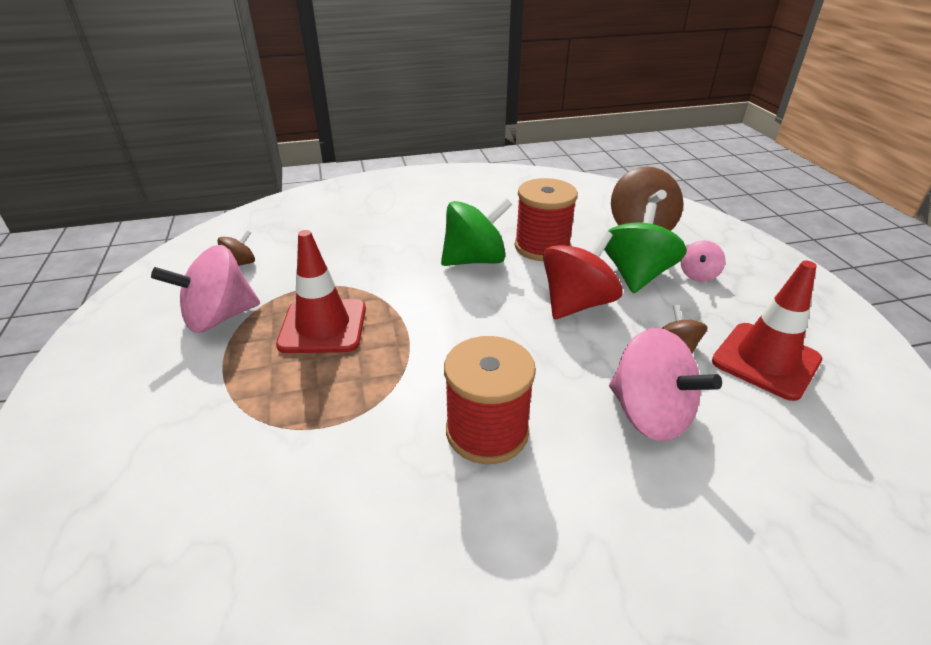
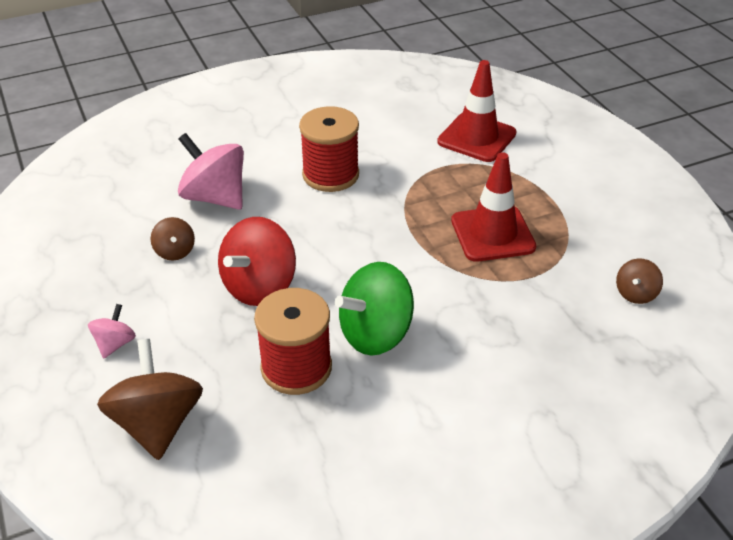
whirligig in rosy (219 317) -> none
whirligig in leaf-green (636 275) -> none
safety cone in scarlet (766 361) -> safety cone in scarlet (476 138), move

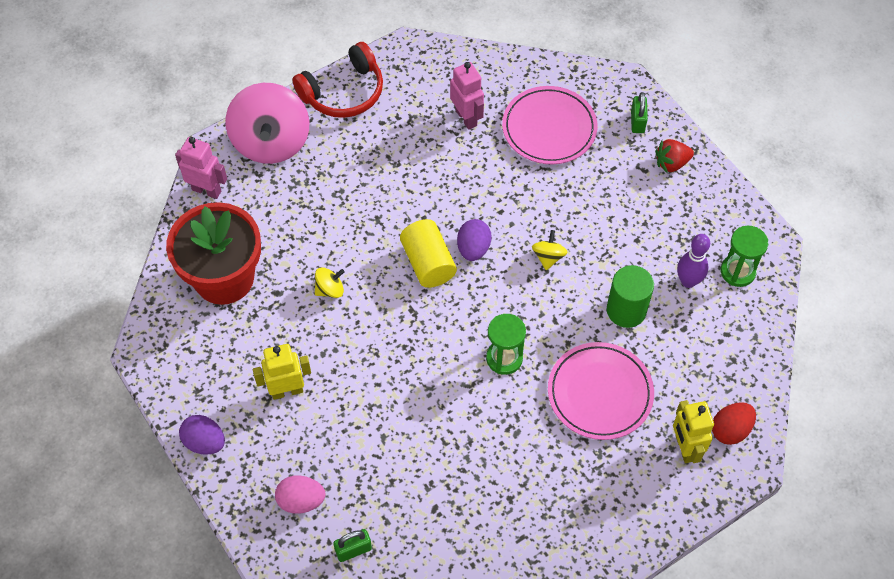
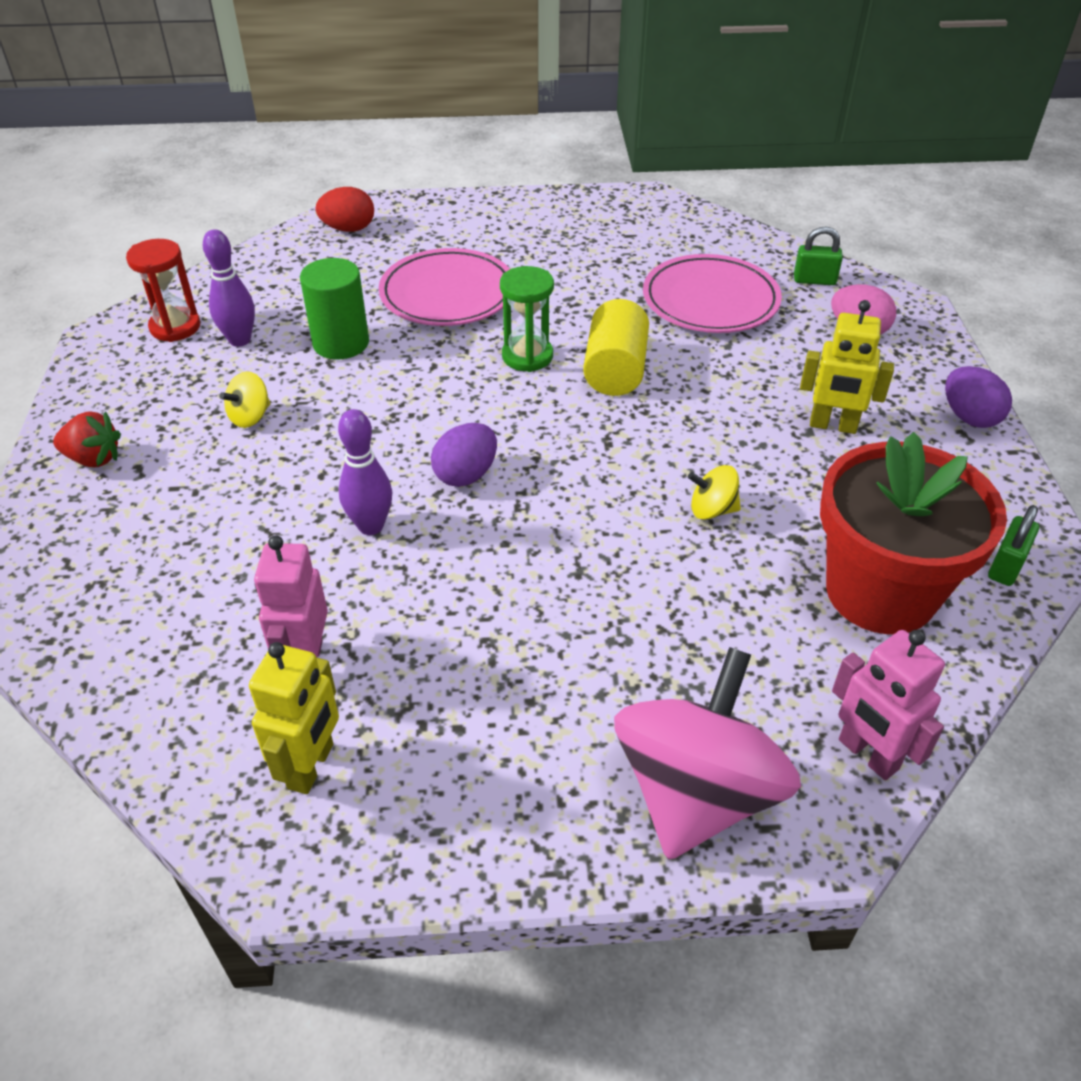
headphones in scarlet (344 92) -> none
solid cylinder in yellow (428 263) -> solid cylinder in yellow (615 370), move
flat dish in rosy (549 128) -> flat dish in rosy (710 300), move
whirligig in yellow (548 257) -> whirligig in yellow (250 417), move
small lock in leaf-green (637 122) -> small lock in leaf-green (1006 566), move
robot in yellow (685 448) -> robot in yellow (311 766), move
sandglass in leaf-green (737 271) -> sandglass in scarlet (175 327)
none -> bowling pin in violet (371 526)

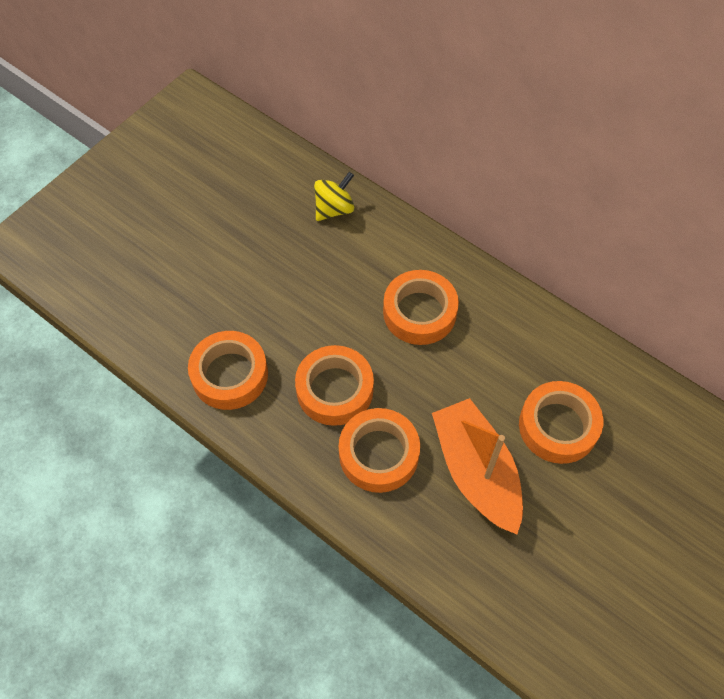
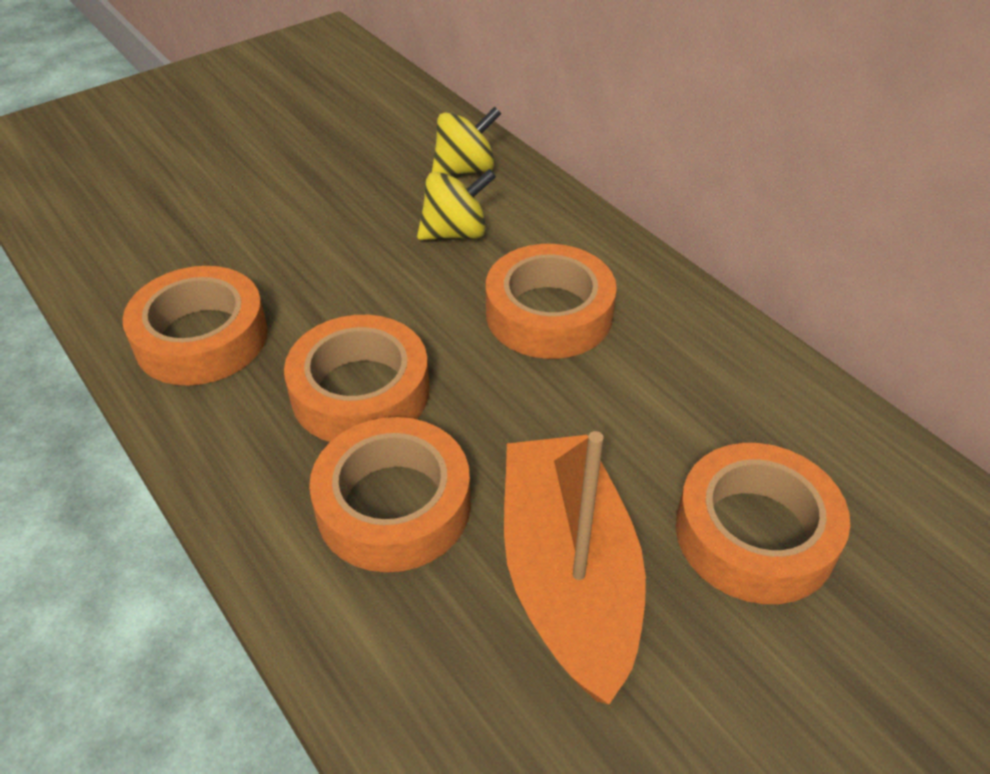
none -> whirligig in yellow (455 233)

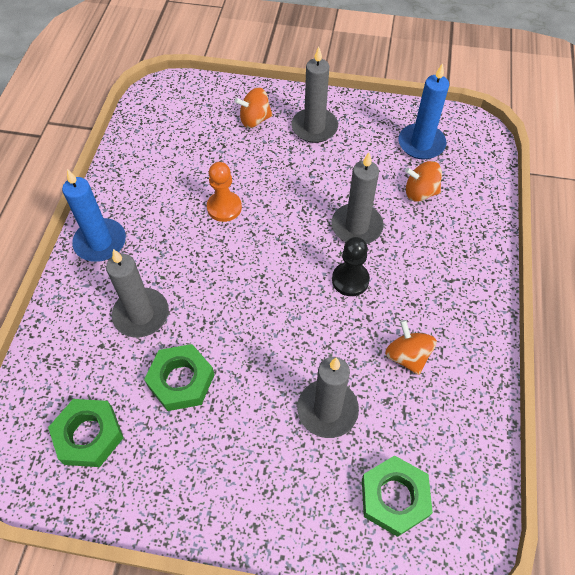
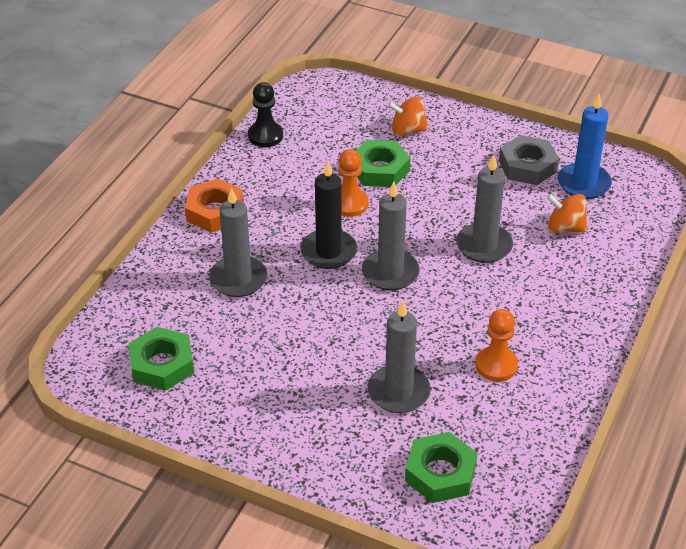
pillar candle in blue (100 242) -> nut in orange-coloured (215 211)
nut in leaf-green (181 380) -> nut in leaf-green (380 169), move
pillar candle in gray (314 127) -> pillar candle in gray (390 272), move
chess pawn in jet-black (350 280) -> chess pawn in jet-black (265 136), move
whirligig in orange-coloured (407 356) -> chess pawn in orange-coloured (496 365)
none -> pillar candle in jet-black (328 252)
none -> nut in gray (527 166)

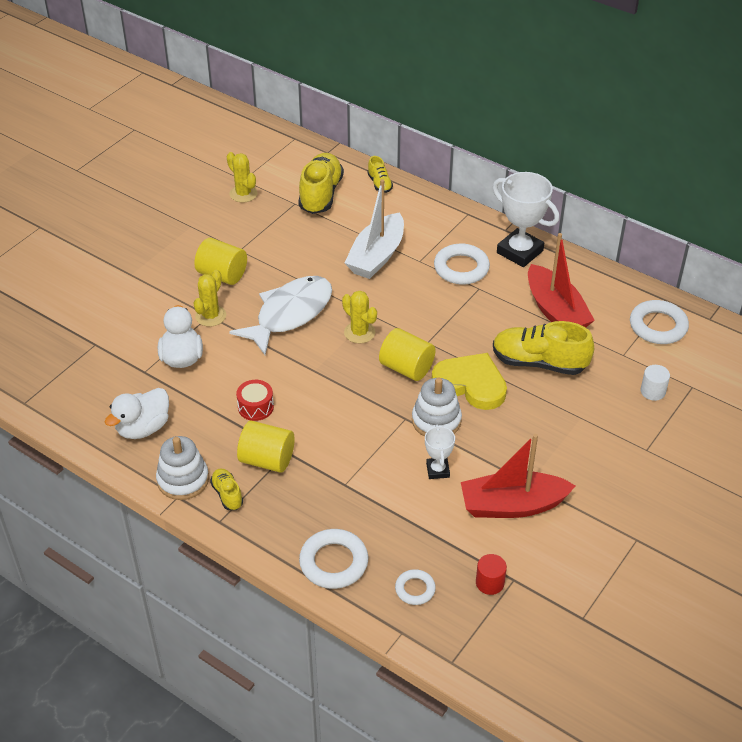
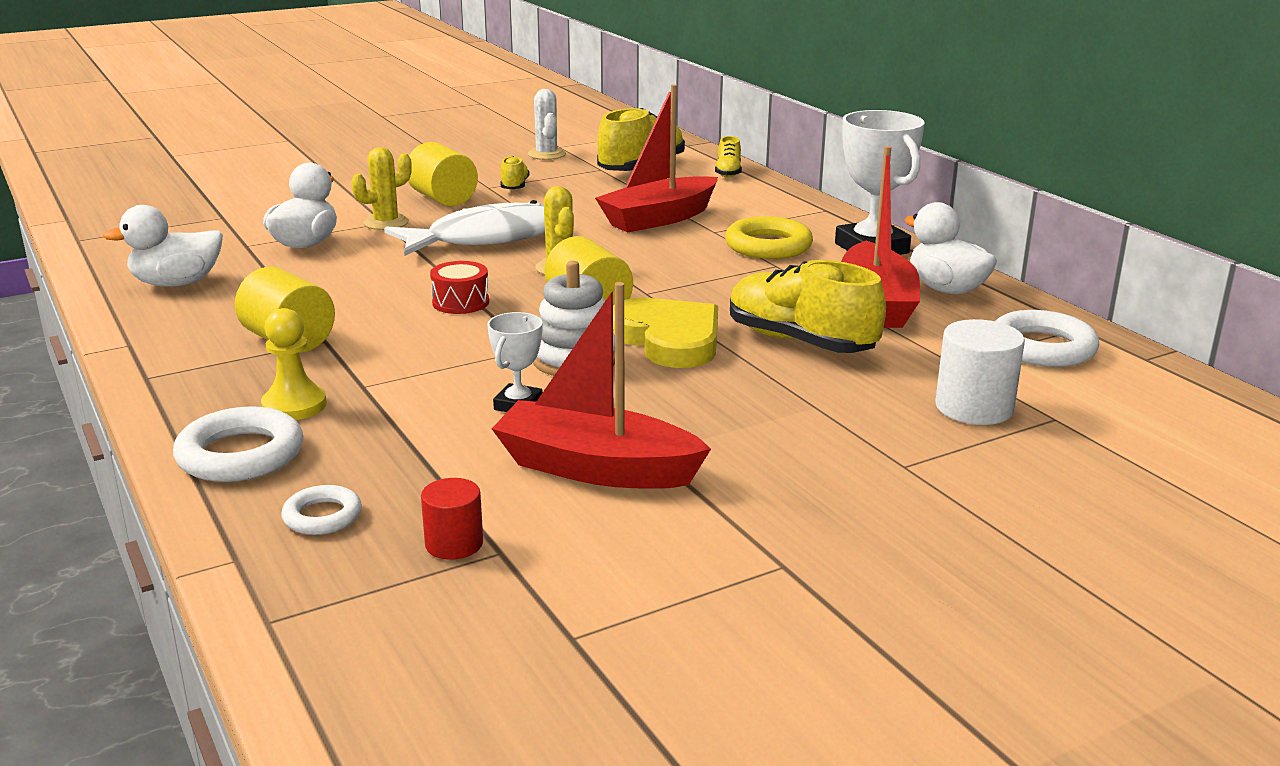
stacking toy in snow-white (183 480) -> none
lace-up shoe in yellow (227 494) -> lace-up shoe in yellow (514 186), move
cactus in yellow (243 194) -> cactus in snow-white (546 154)
toy drum in scarlet (255 407) -> toy drum in scarlet (460 302), move
sailboat in snow-white (376 256) -> sailboat in scarlet (658 218)
ring in snow-white (461 268) -> ring in yellow (768 246)
solid cylinder in snow-white (652 391) -> solid cylinder in snow-white (974 408), x1.61
none -> chess pawn in yellow (294 405)
none -> toy duck in snow-white (946 289)

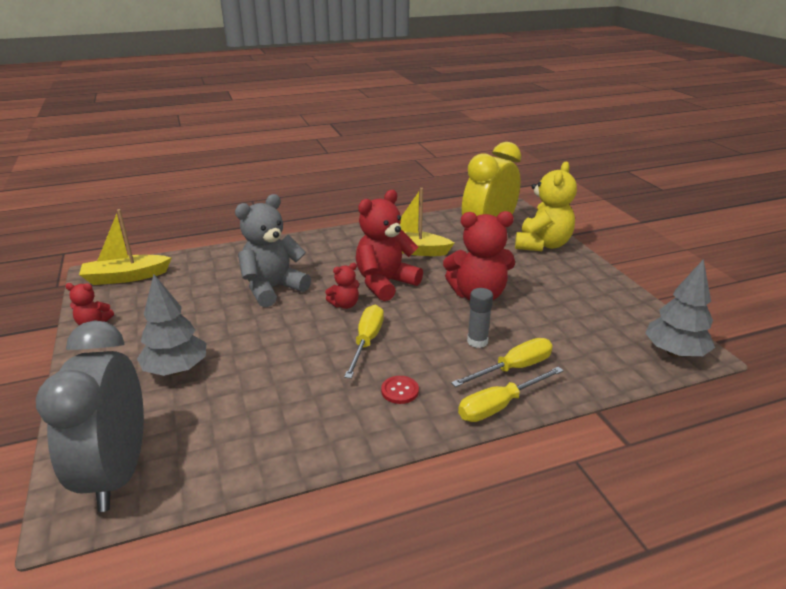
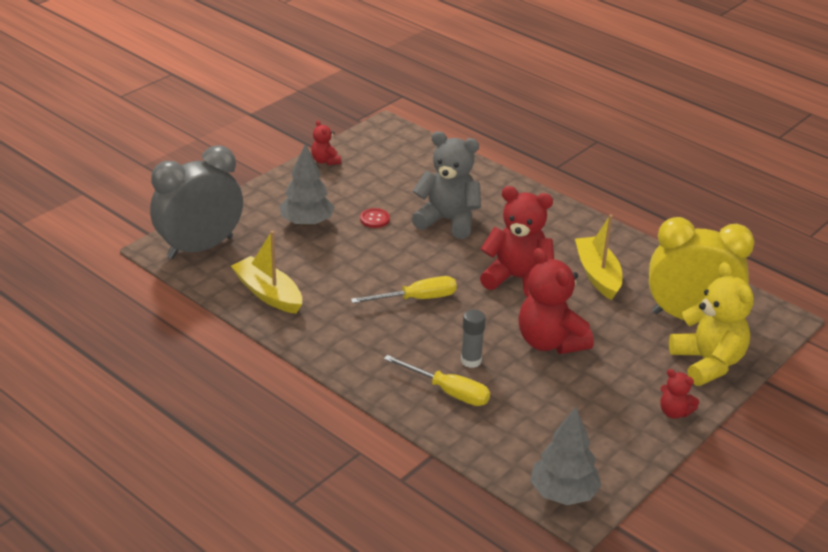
sailboat in yellow (126 277) -> sailboat in yellow (268 294), move
teddy bear in scarlet (345 305) -> teddy bear in scarlet (674 412), move
shirt button in scarlet (400 391) -> shirt button in scarlet (374 219), move
screwdriver in yellow (499 406) -> none
teddy bear in yellow (542 245) -> teddy bear in yellow (707 363), 105 degrees counterclockwise

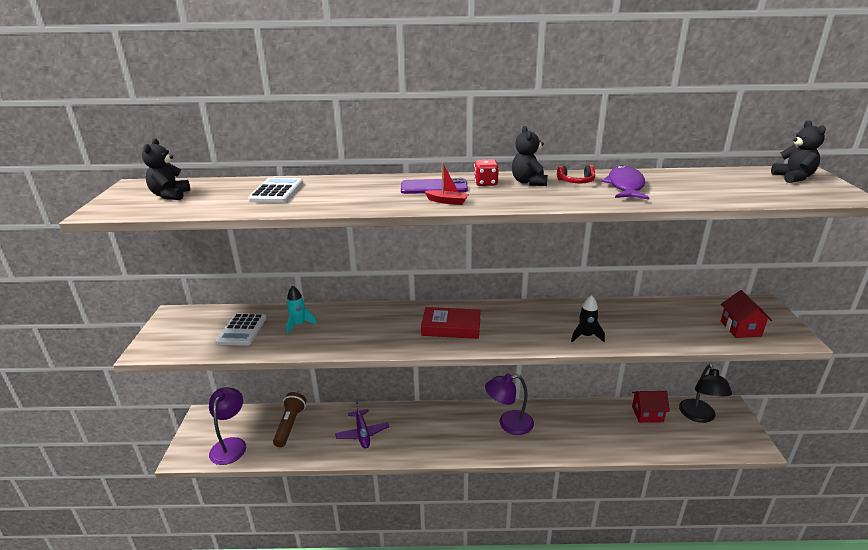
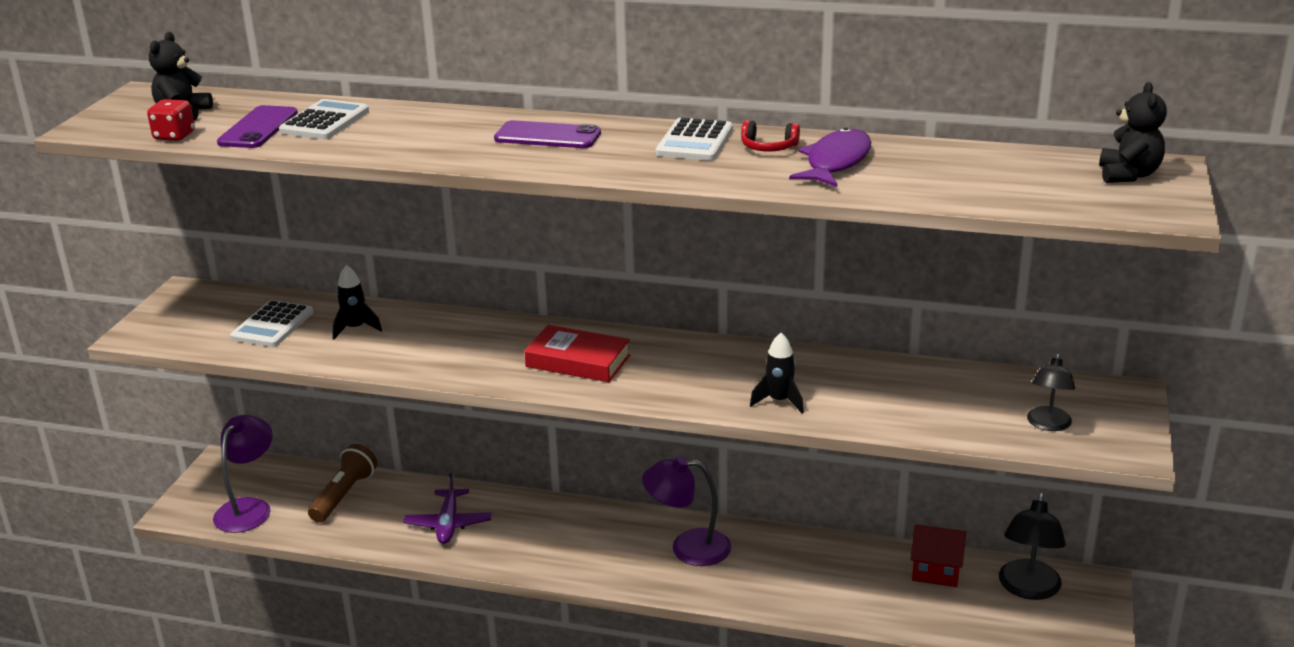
toy rocket in teal (299 325) -> toy rocket in jet-black (355 328)
sailboat in scarlet (447 201) -> none
game die in scarlet (485 183) -> game die in scarlet (174 136), move
teddy bear in jet-black (528 182) -> adding machine in snow-white (694 141)
cottage in scarlet (740 328) -> reading lamp in jet-black (1048 425)
none -> smartphone in violet (258 128)

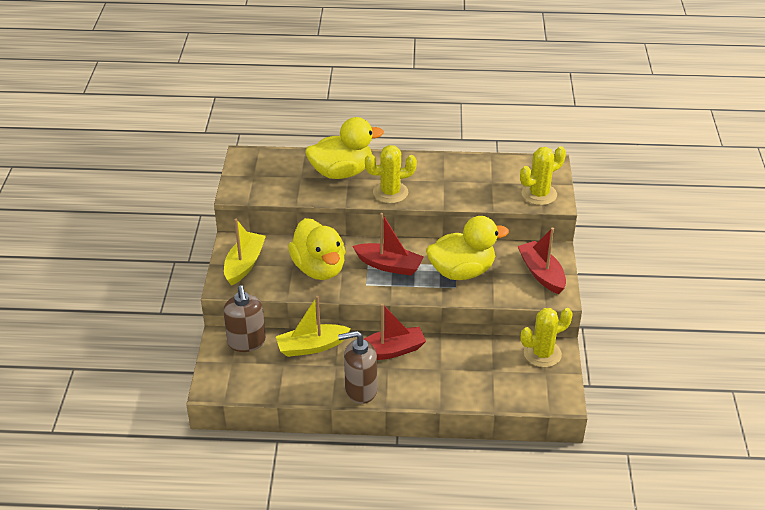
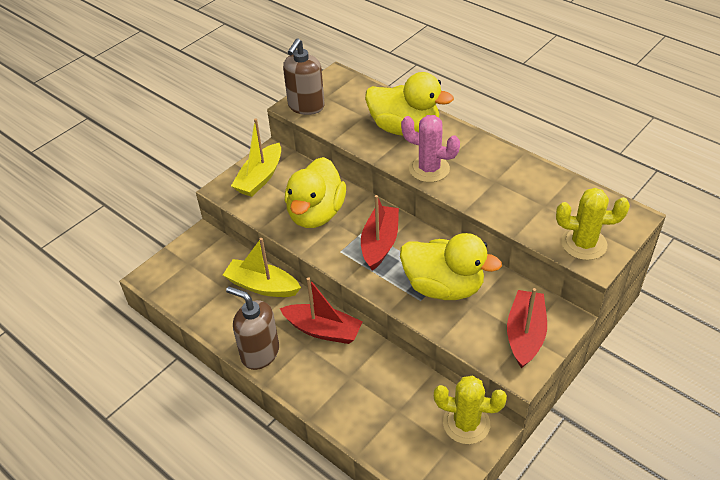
soap dispenser in brown (247 342) -> soap dispenser in brown (306 106), move
sailboat in yellow (244 264) -> sailboat in yellow (260 178), 150 degrees clockwise
sailboat in scarlet (389 265) -> sailboat in scarlet (380 243), 135 degrees counterclockwise
cactus in yellow (390 192) -> cactus in rosy (429 169)

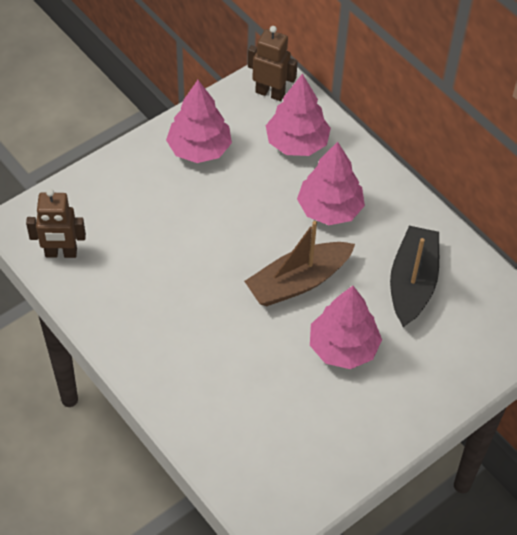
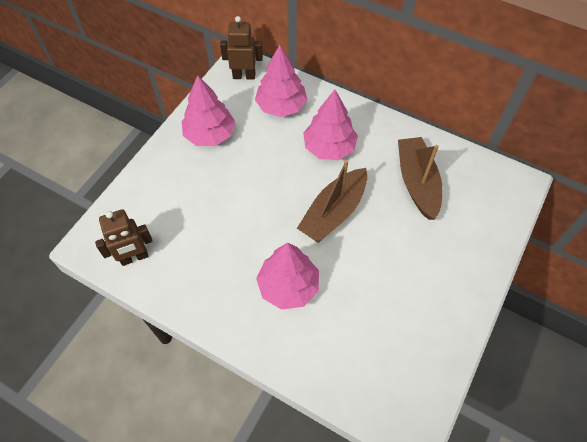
fir tree in rosy (343 347) -> fir tree in rosy (288 286), move
sailboat in jet-black (412 283) -> sailboat in brown (417 182)

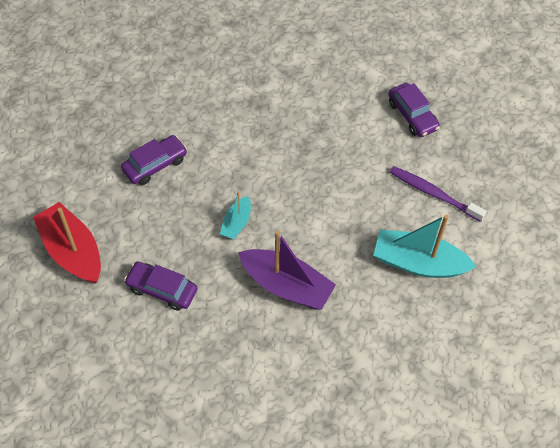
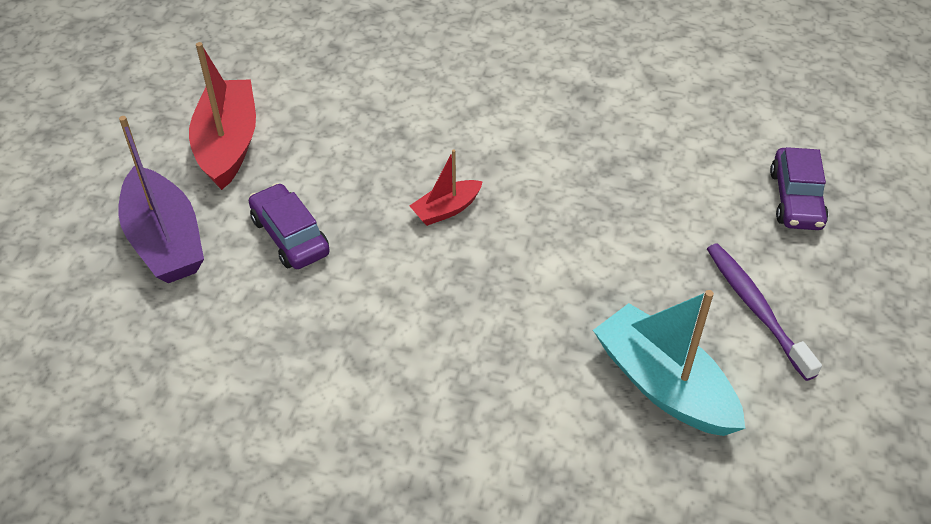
toy car in violet (155 165) -> none
sailboat in teal (236 223) -> sailboat in scarlet (446 209)
sailboat in violet (286 286) -> sailboat in violet (165 241), move

